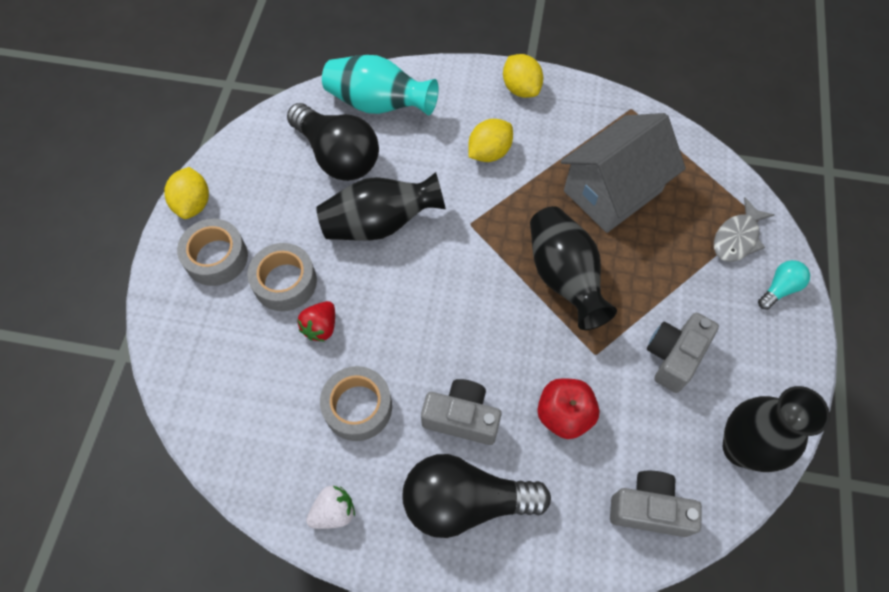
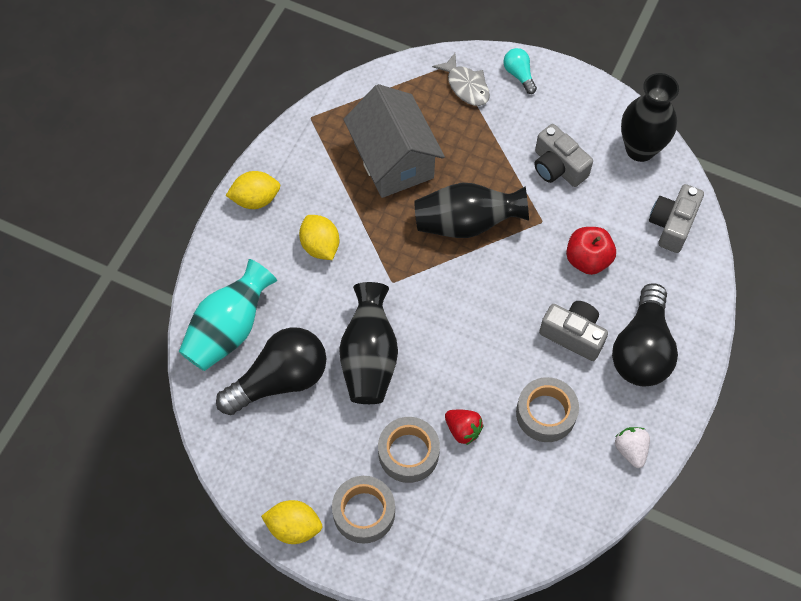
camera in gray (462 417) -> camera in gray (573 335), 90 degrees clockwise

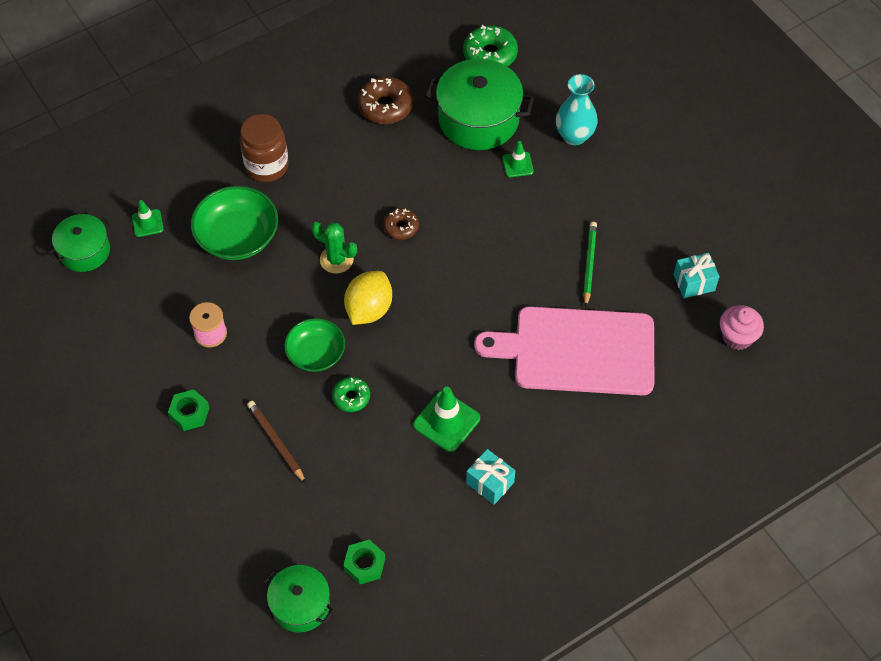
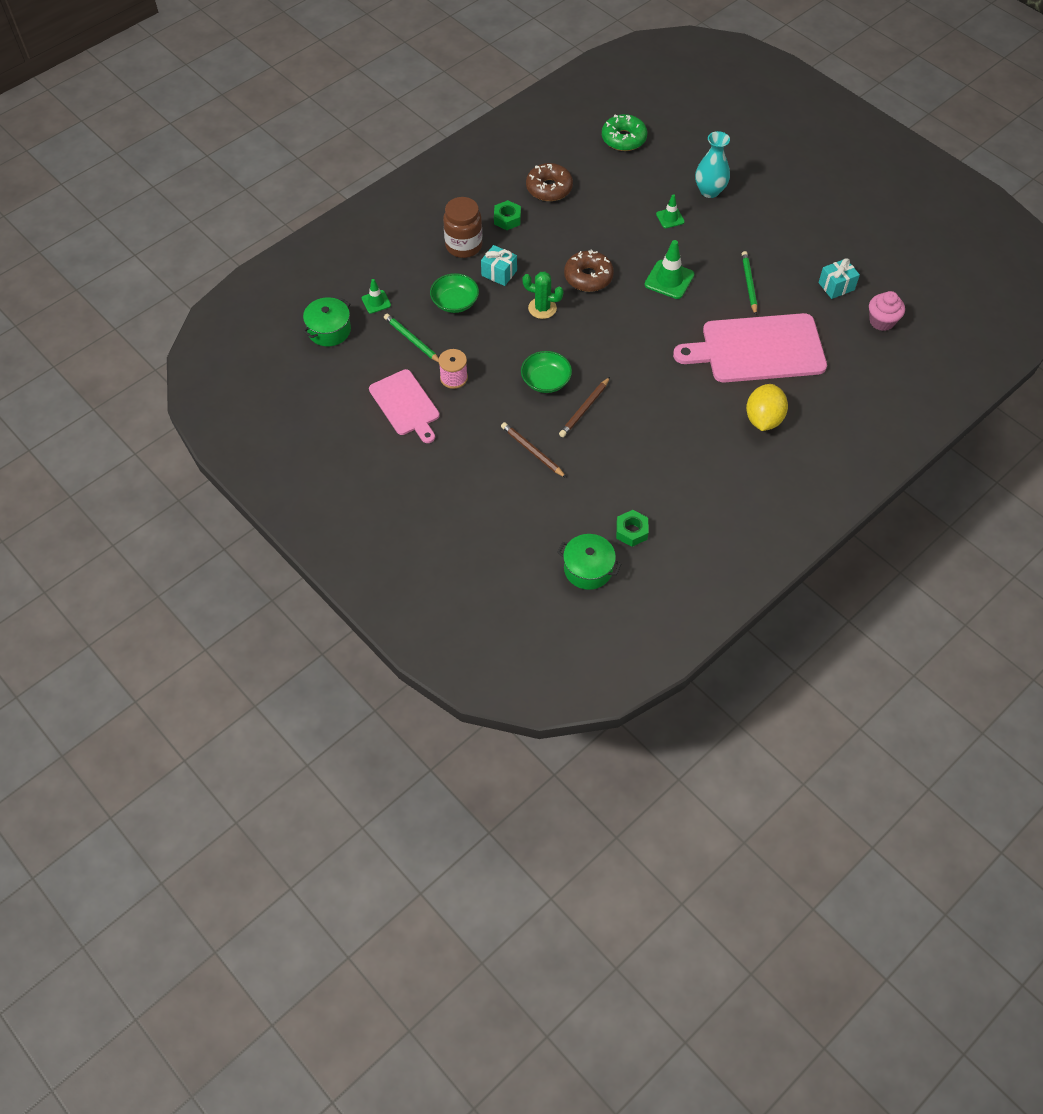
nut in leaf-green (189 413) -> nut in leaf-green (507 219), move
bowl in leaf-green (237 237) -> bowl in leaf-green (455 302), x0.67
glazed donut in leaf-green (351 397) -> wooden pencil in brown (584 409)
toy lemon in yellow (369 309) -> toy lemon in yellow (763 419), move
glazed donut in brown (401 227) -> glazed donut in brown (588 277), x1.66
safety cone in leaf-green (446 421) -> safety cone in leaf-green (669 280), move
stockpot in leaf-green (478 119) -> none
present in teal (490 483) -> present in teal (499 273), move
none -> chopping board in rosy (405 405)
none -> wooden pencil in leaf-green (412 340)

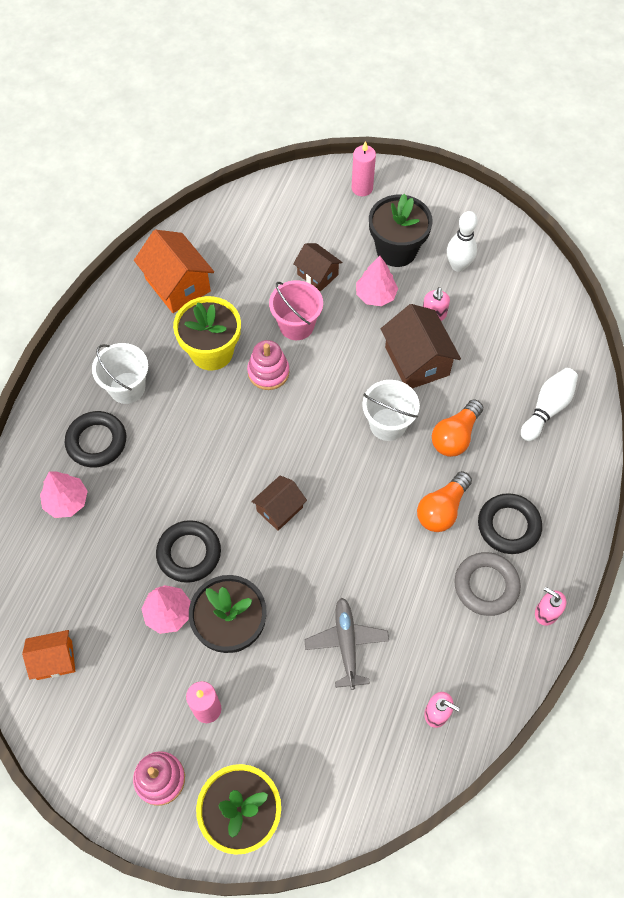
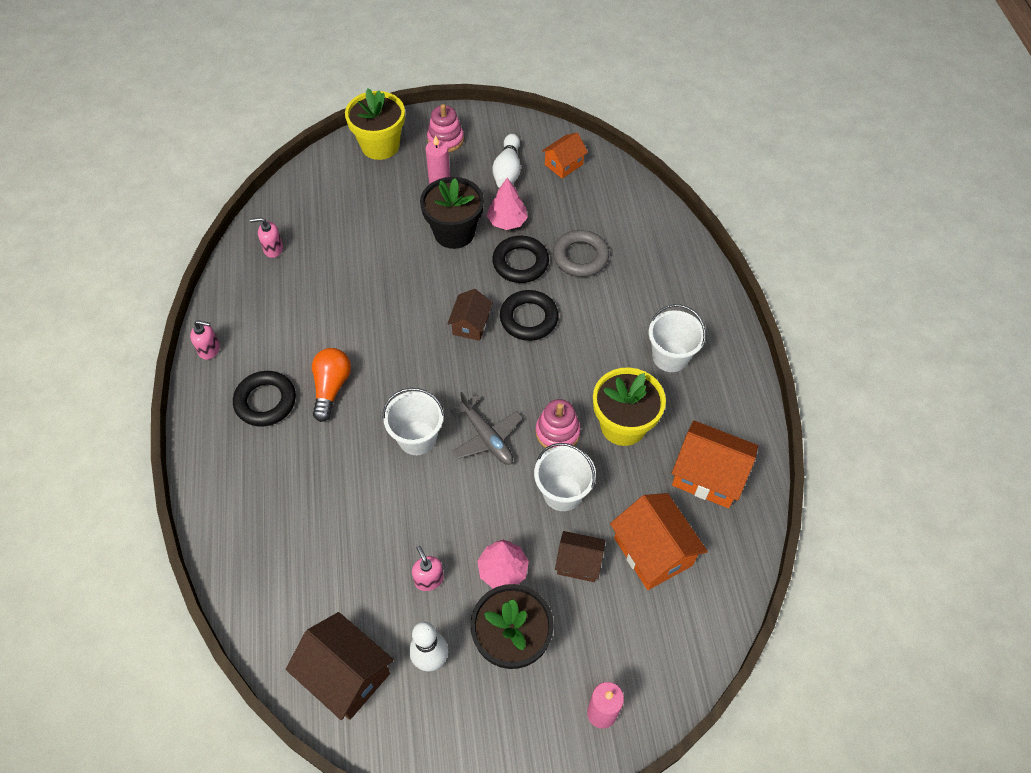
fir tree in rosy (66 501) -> none
ring in jet-black (96 442) -> ring in jet-black (528 318), move
sand bucket in rosy (296 325) -> sand bucket in snow-white (562 493)
toy plane in gray (346 644) -> toy plane in gray (486 437), move
cottage in brown (417 361) -> cottage in brown (346 675), move
light bulb in orange-coloured (455 436) -> none
ring in gray (486 585) -> ring in gray (580 257), move
bowling pin in snow-white (547 408) -> bowling pin in snow-white (507 171), move
none -> cottage in orange-coloured (653 551)

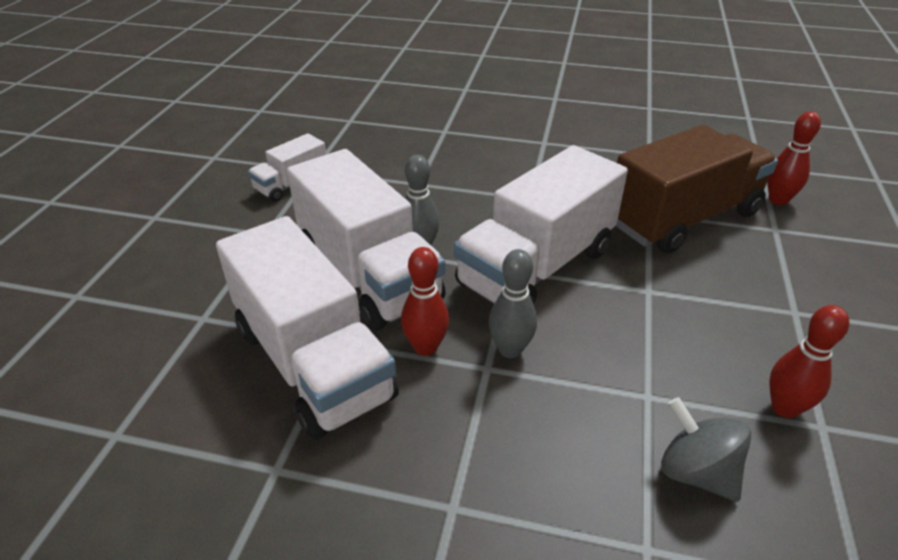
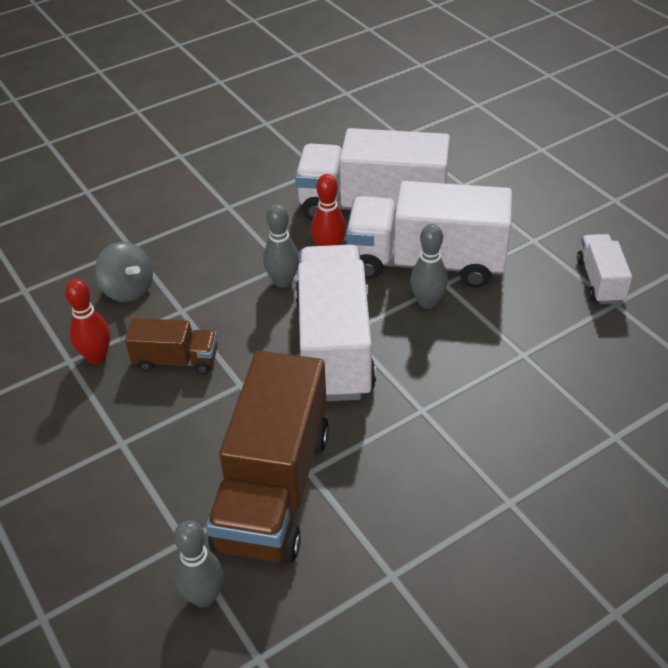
whirligig in gray (696 472) -> whirligig in gray (128 290), 45 degrees clockwise
bowling pin in scarlet (778 200) -> bowling pin in gray (204 597)
none -> lorry in brown (176 360)

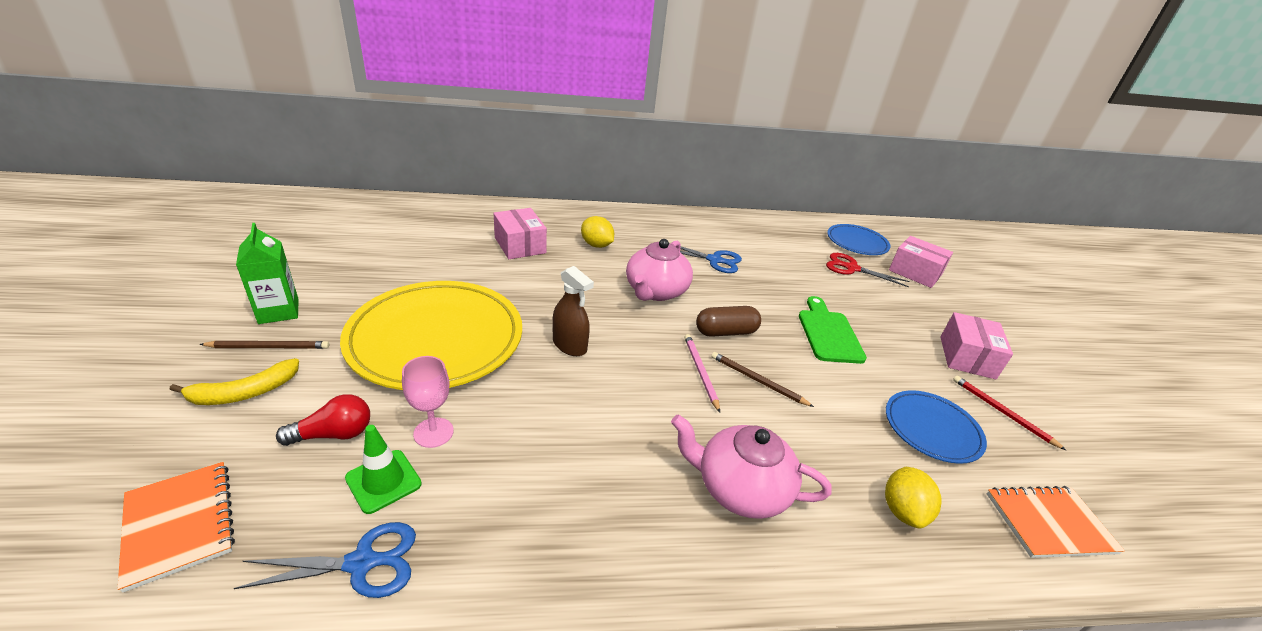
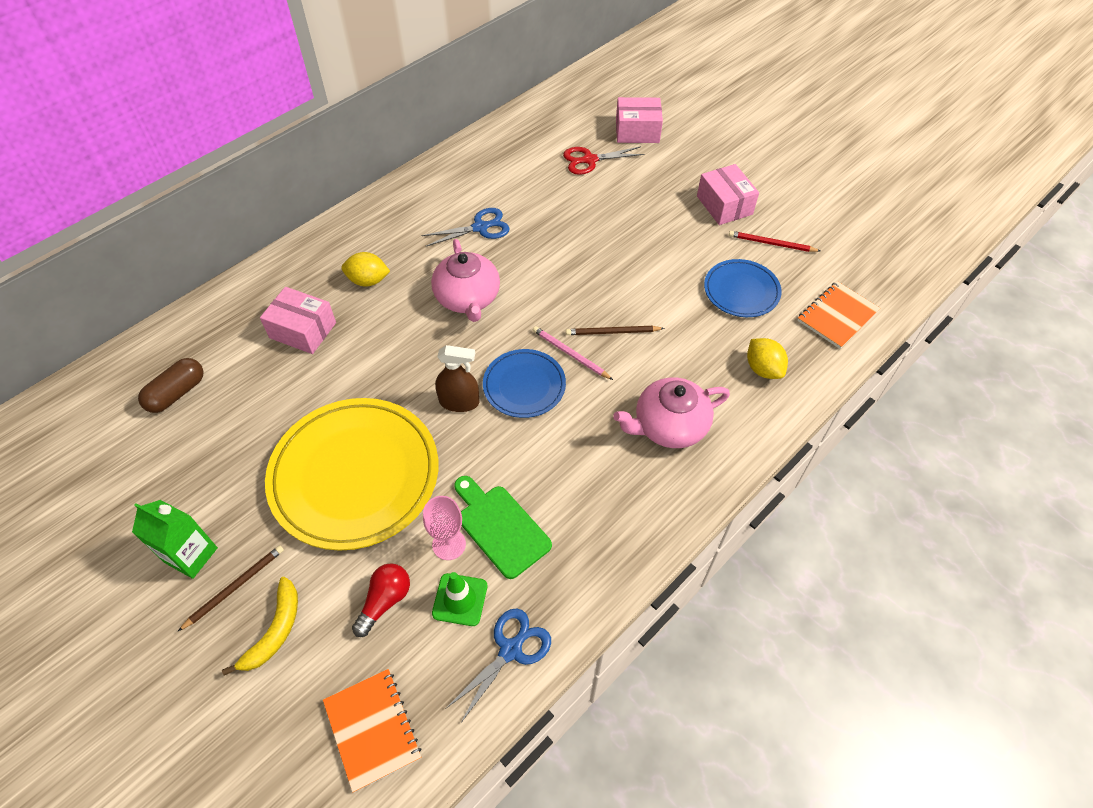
notepad in orange-coloured (179 524) -> notepad in orange-coloured (372 729), 45 degrees clockwise
pill in brown (726 332) -> pill in brown (177 393), move
chopping board in leaf-green (828 333) -> chopping board in leaf-green (500 527), move
flat dish in blue (857 242) -> flat dish in blue (524 386), move

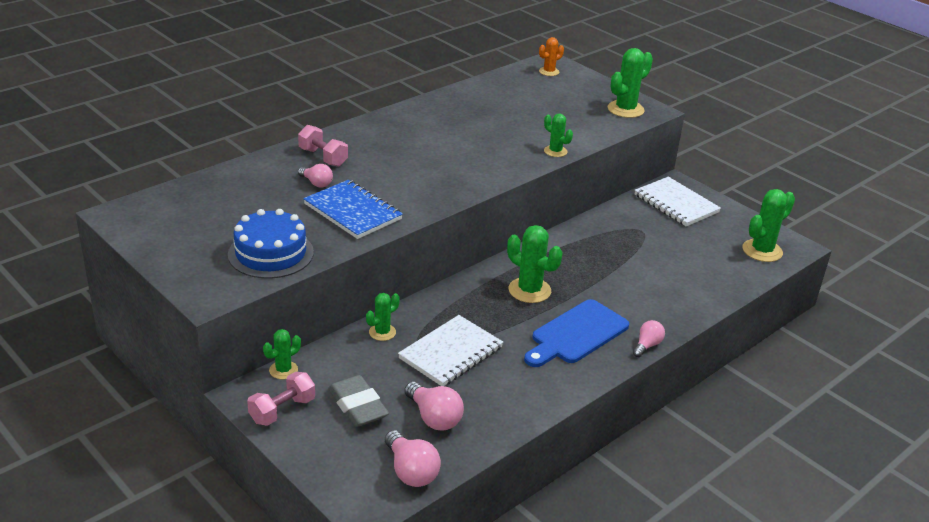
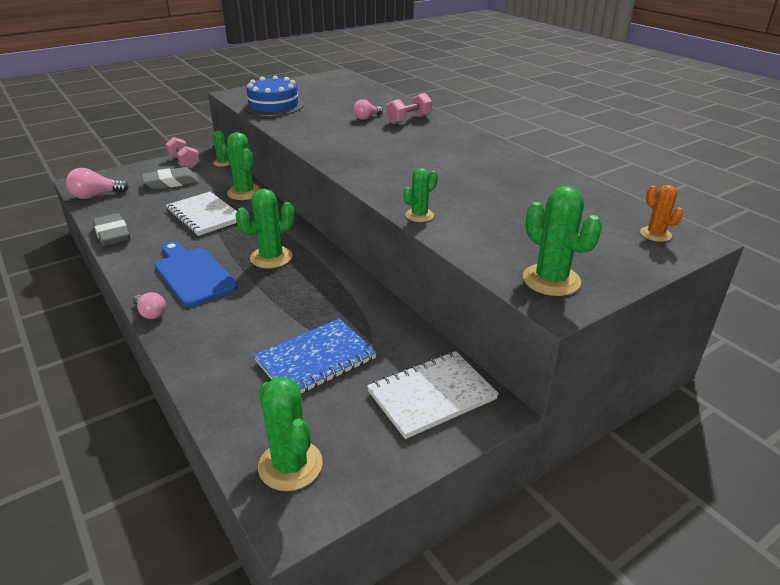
notepad in blue (353 212) -> notepad in blue (316 360), move
cactus in leaf-green (382 332) -> cactus in leaf-green (244 192), x1.69
light bulb in rosy (434 417) -> none
none -> eraser in gray (112 234)

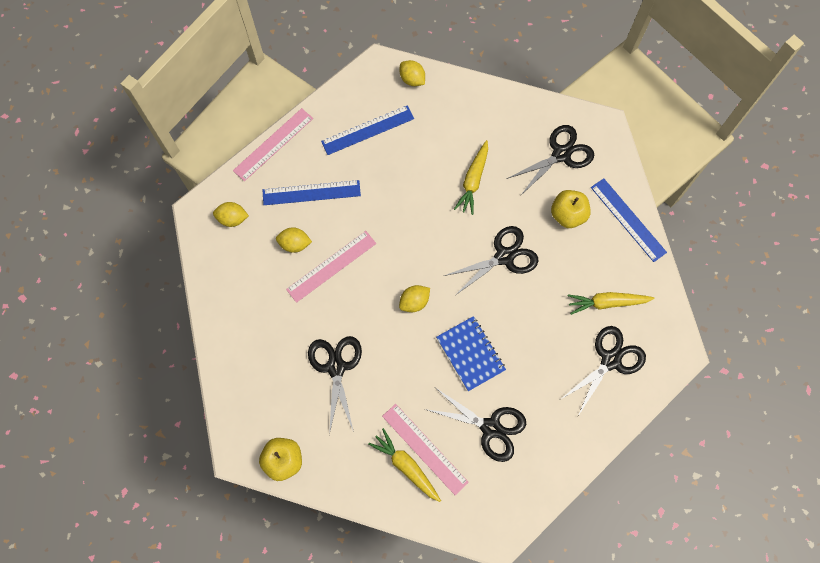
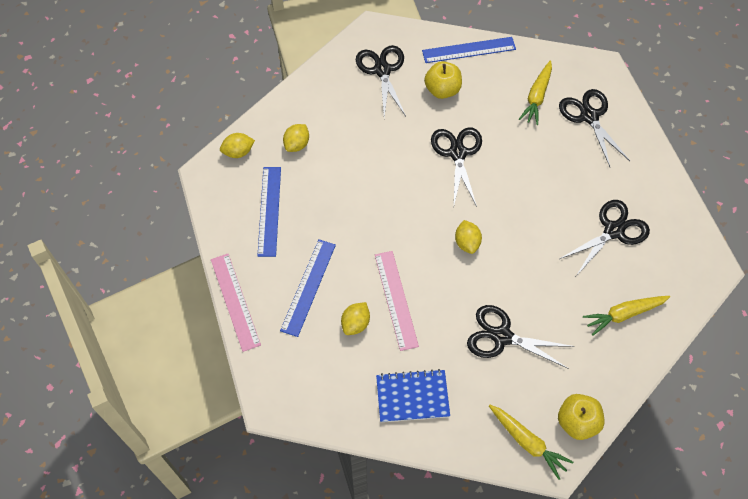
toy lemon in yellow (232 219) -> toy lemon in yellow (297 144), move
straightedge in rosy (425 448) -> none
notepad in blue (470 354) -> notepad in blue (412 397), move
carrot in yellow (473 181) -> carrot in yellow (527 442), move

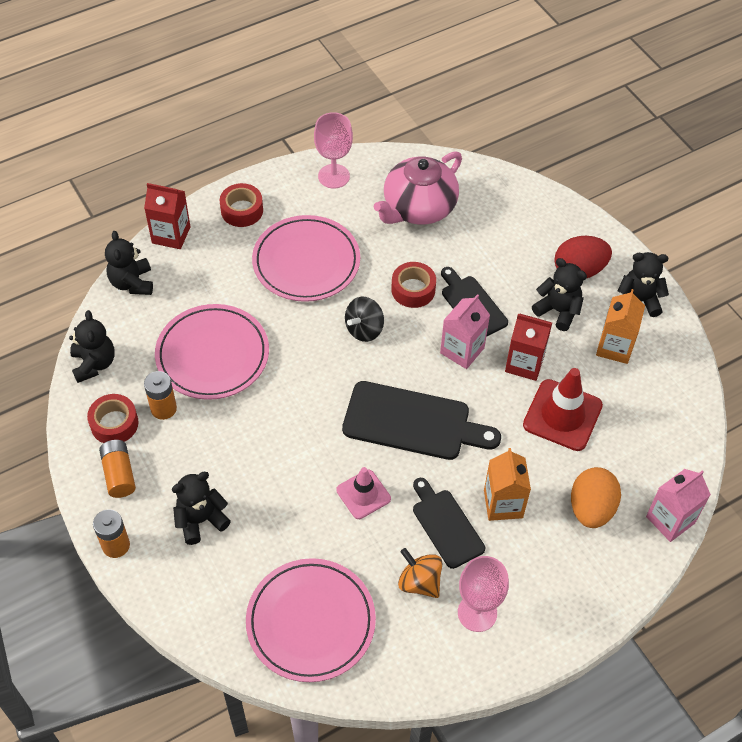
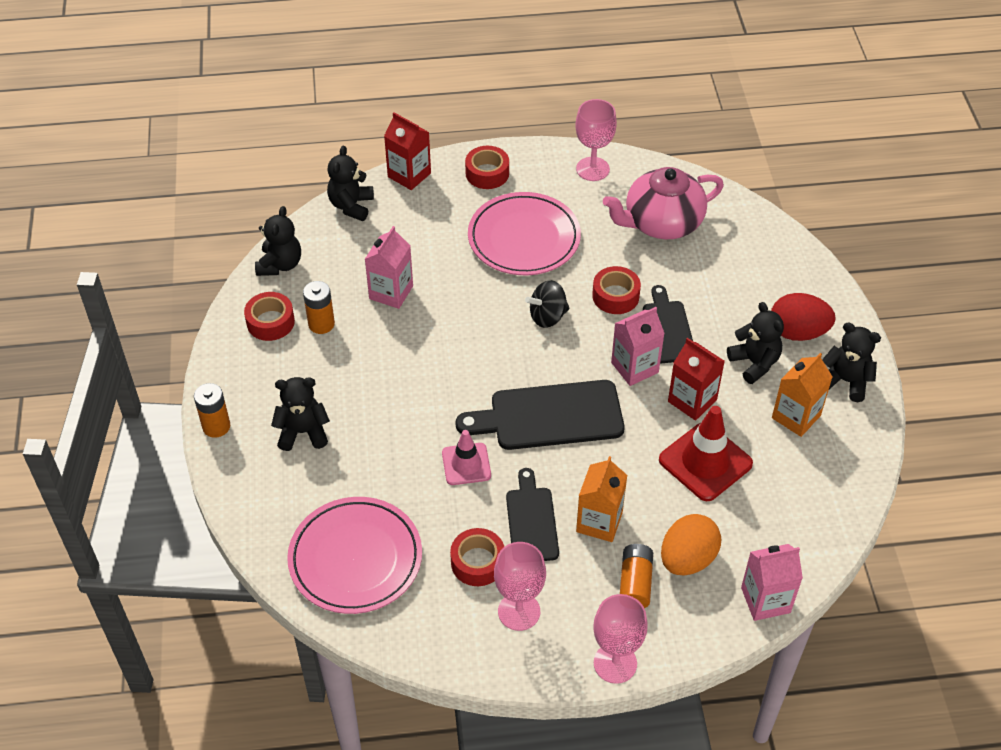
AA battery in orange-coloured (119 474) -> AA battery in orange-coloured (635 583), move
flat dish in rosy (212 355) -> juice carton in rosy (391 292)
chopping board in jet-black (412 422) -> chopping board in jet-black (549 416), 135 degrees clockwise
whirligig in orange-coloured (419 582) -> roll of tape in scarlet (477 562)
none -> wine glass in rosy (615 663)

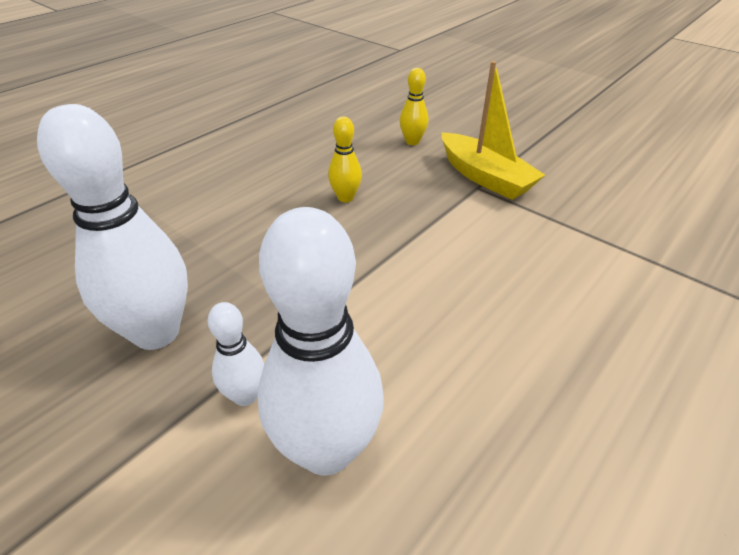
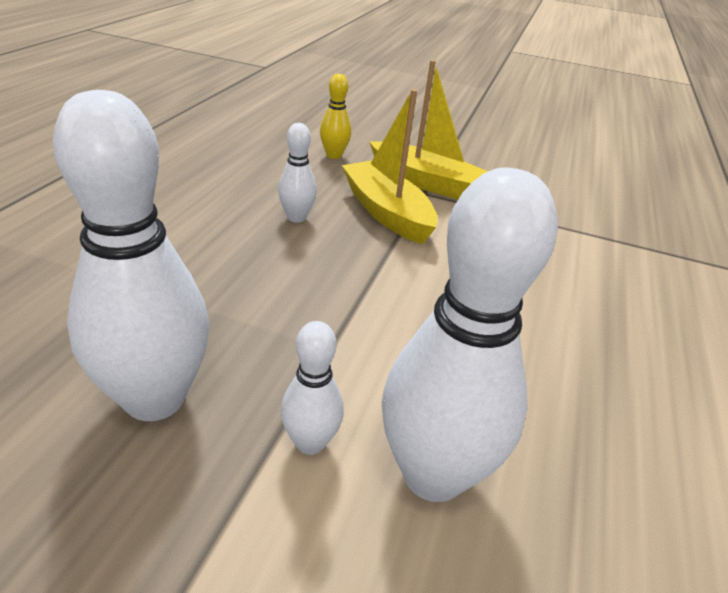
bowling pin in yellow (345 197) -> bowling pin in snow-white (296 217)
none -> sailboat in yellow (387 213)

